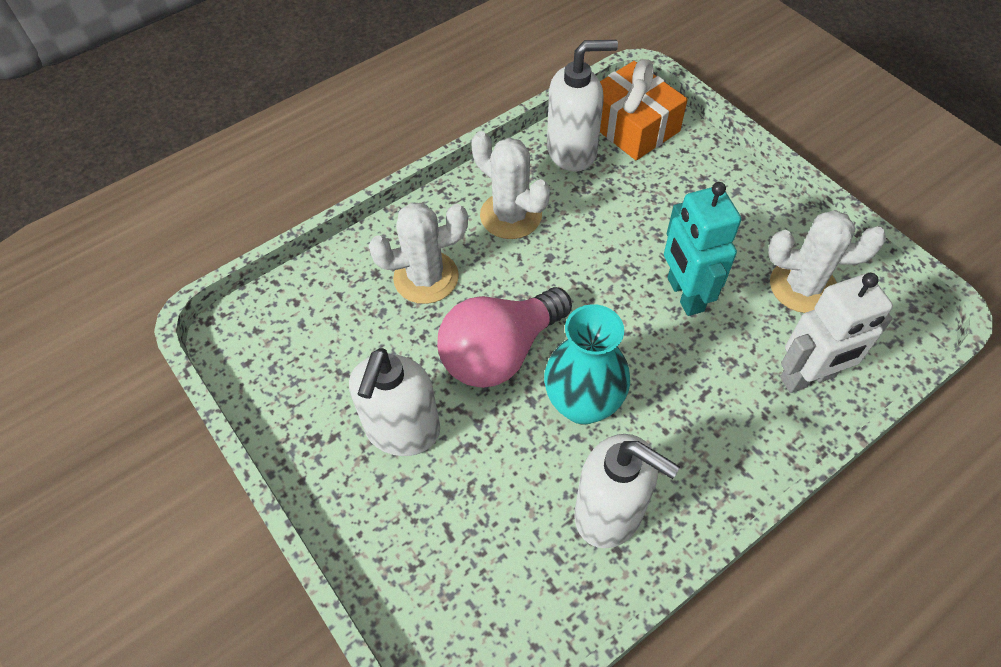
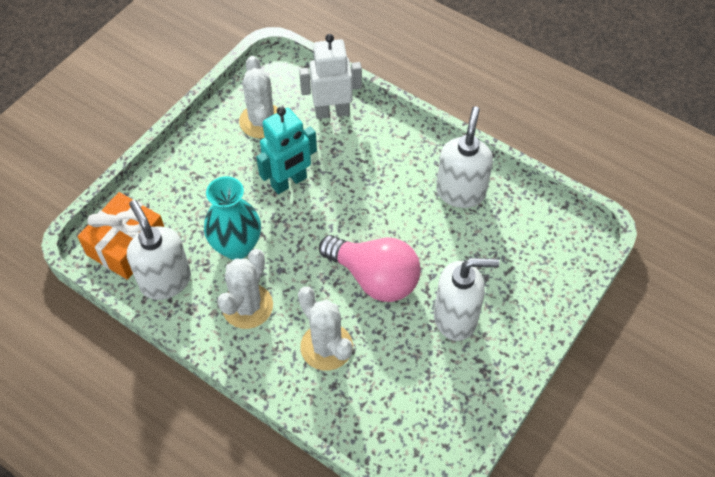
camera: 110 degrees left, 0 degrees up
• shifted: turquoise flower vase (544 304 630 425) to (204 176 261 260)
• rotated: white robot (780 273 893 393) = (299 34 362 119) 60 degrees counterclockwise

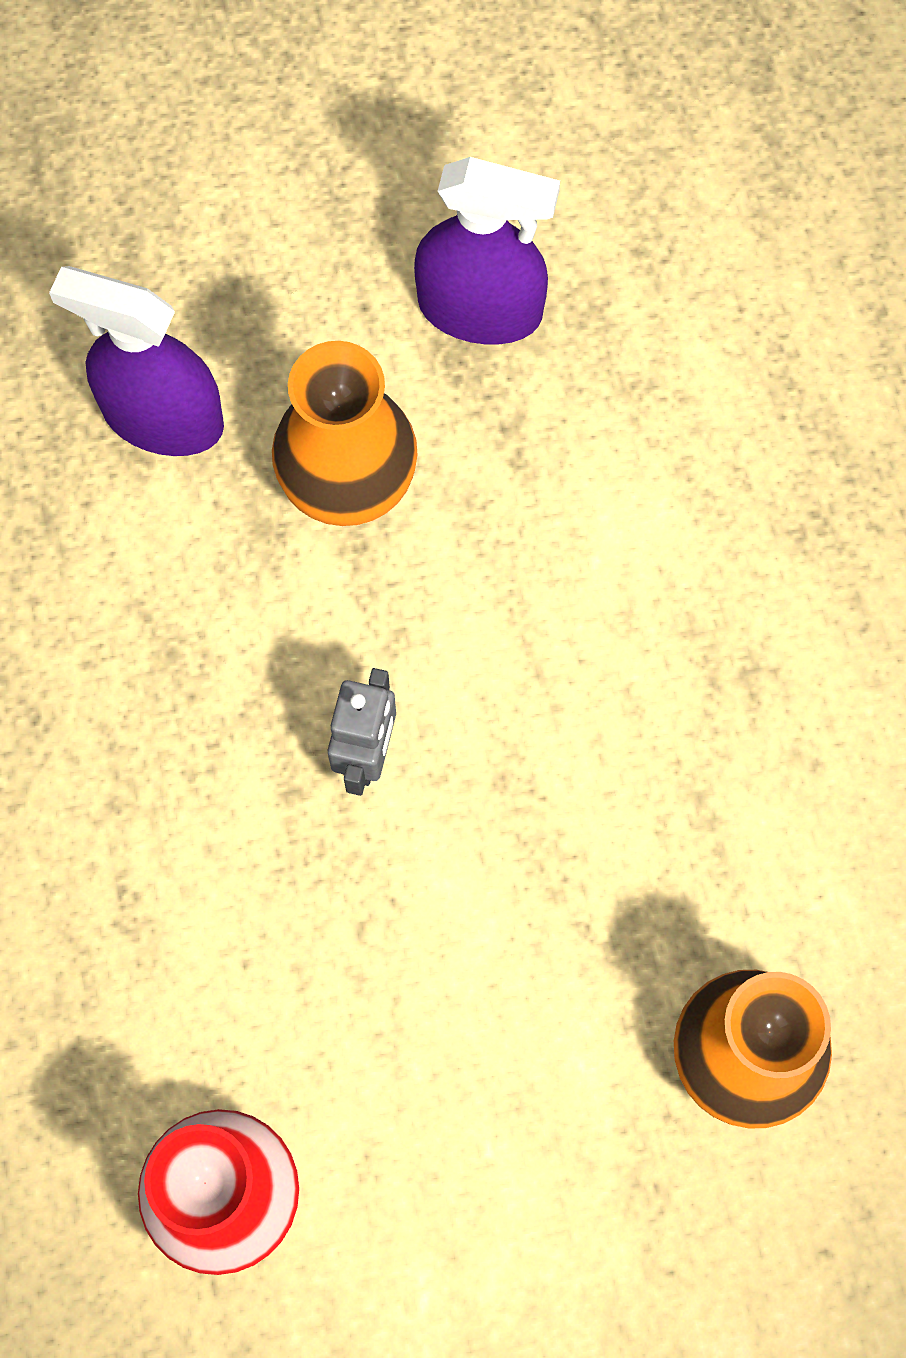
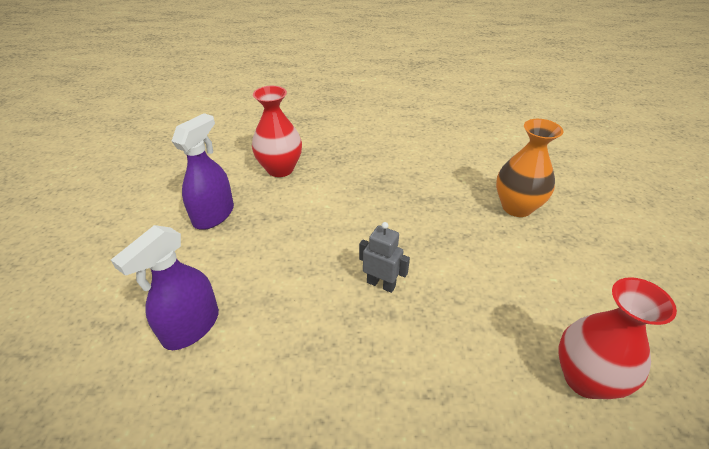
camera: 75 degrees left, 30 degrees down
• new: scarlet flower vase (252 86 302 177)
• gone: orange-coloured flower vase (272 341 418 526)

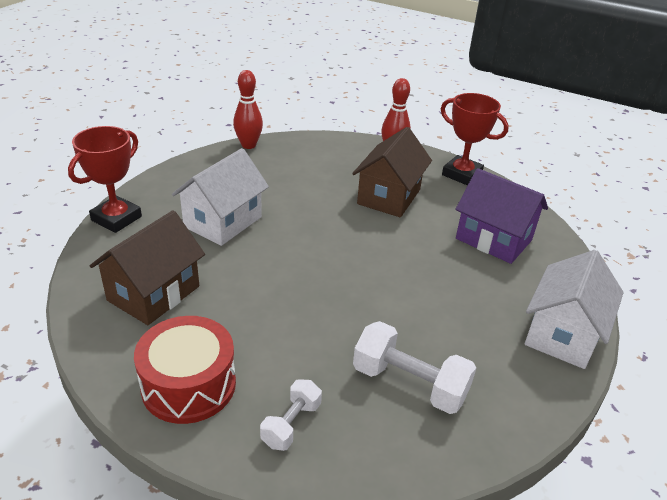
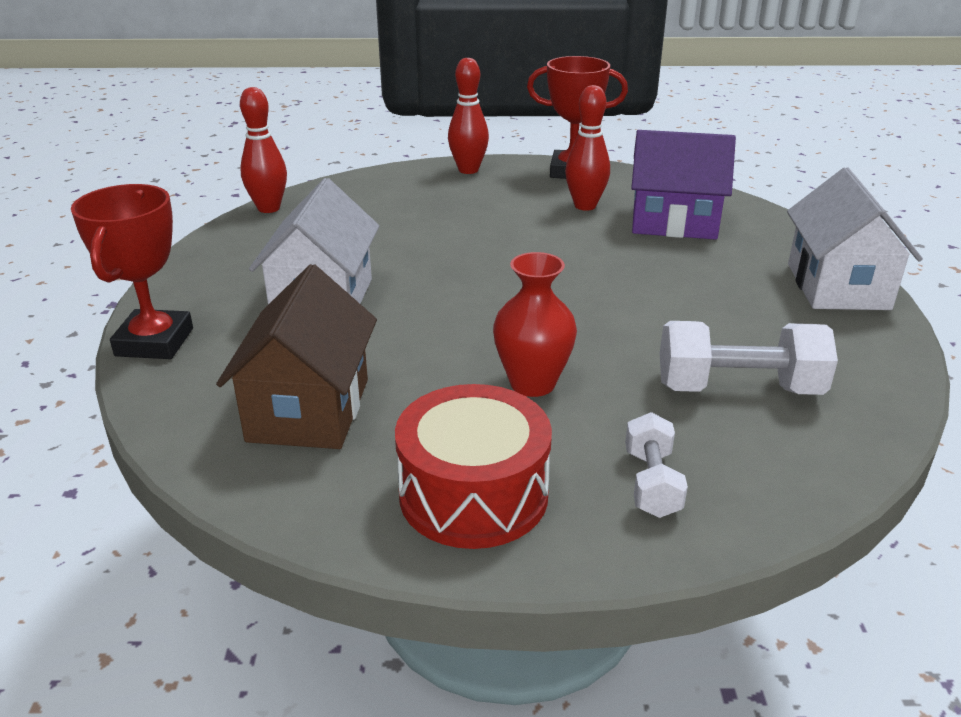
camera: 25 degrees left, 5 degrees down
• new: scarlet flower vase (493 252 577 397)
• new: scarlet bowling pin (565 85 610 211)
• gone: russet cottage (352 127 432 217)

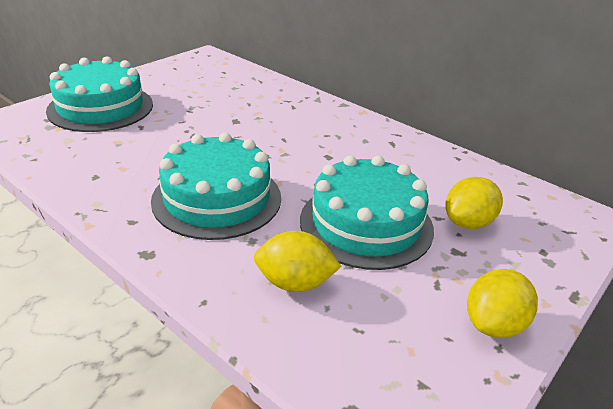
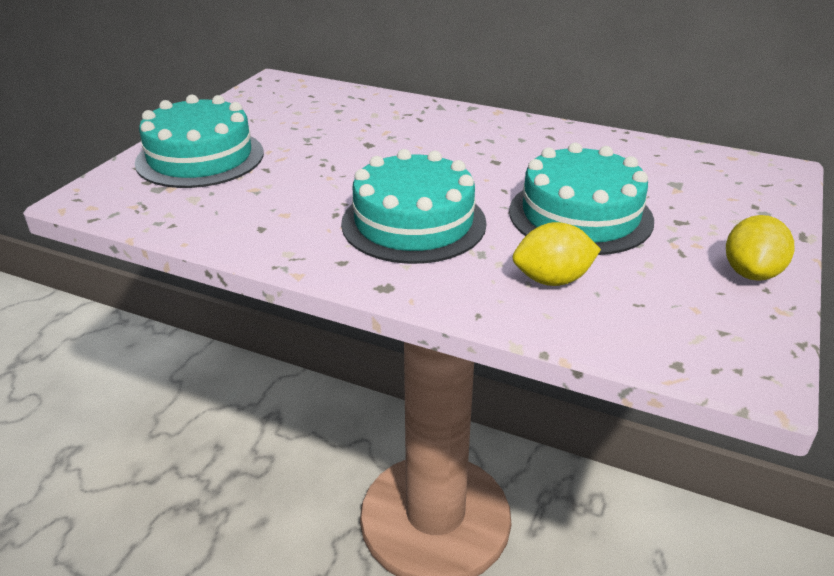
camera: 15 degrees left, 0 degrees up
• gone: golden lemon (445 177 503 229)

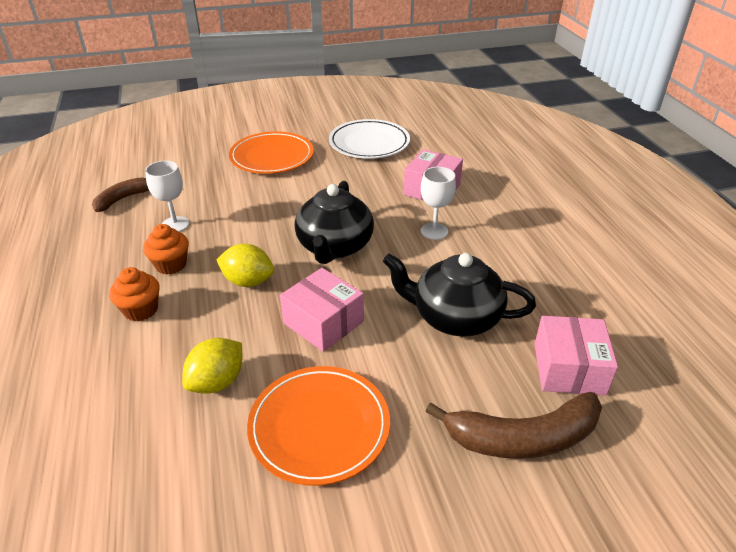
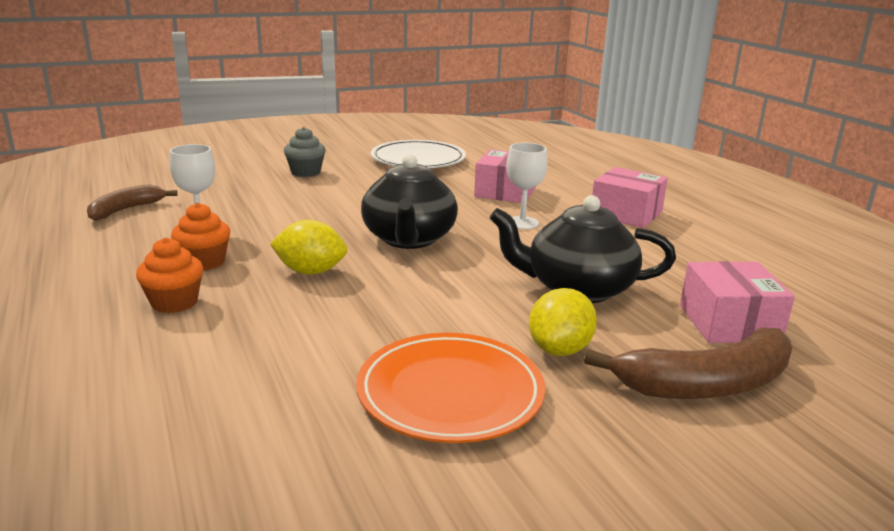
camera: 10 degrees left, 15 degrees down
• swapped: orange-coloured flat dish (229 131 314 174) to grey fairy cake (284 127 326 177)
• shifted: golden lemon (182 338 242 394) to (529 288 597 356)
• shifted: rose-pink package (280 268 364 352) to (592 167 668 228)

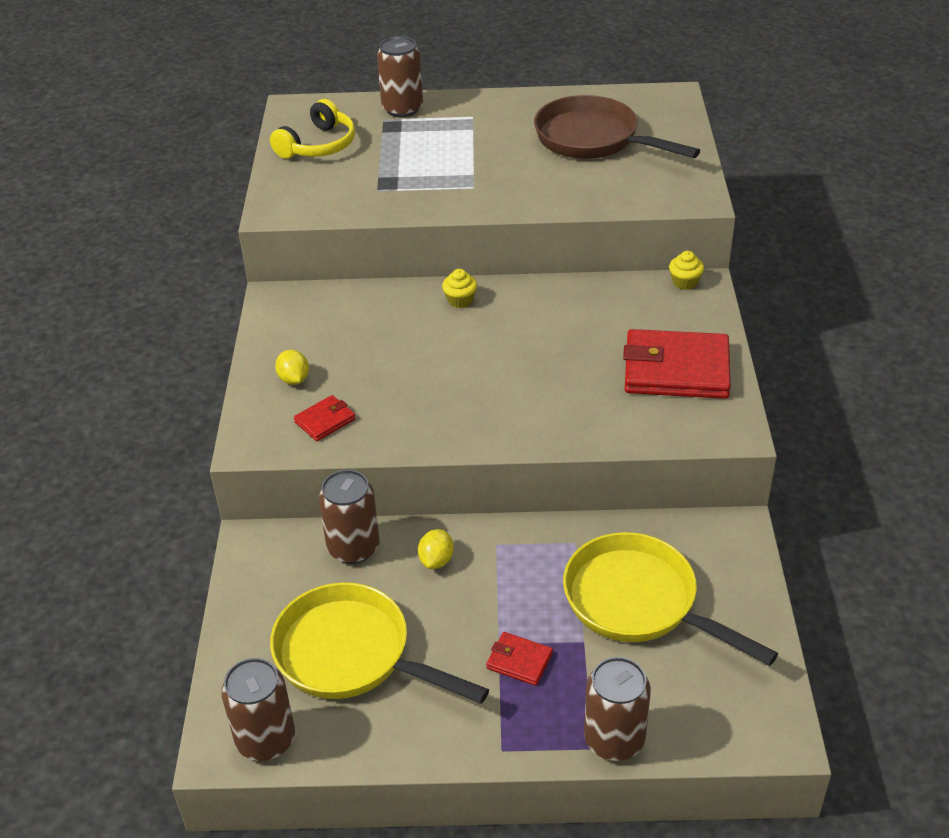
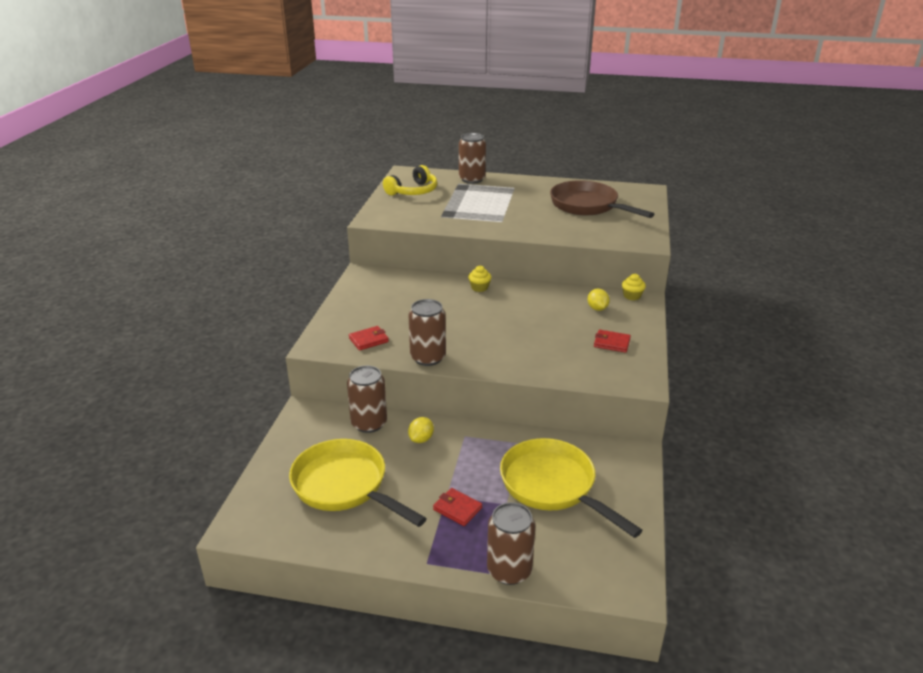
camera: 10 degrees right, 10 degrees down
• shifted: russet soda can (221 658 295 761) to (408 299 446 366)
• shifted: golden lemon (275 350 309 385) to (588 289 610 311)
• scaled: scarlet wallet (623 329 731 399) = (594 330 631 353) x0.47

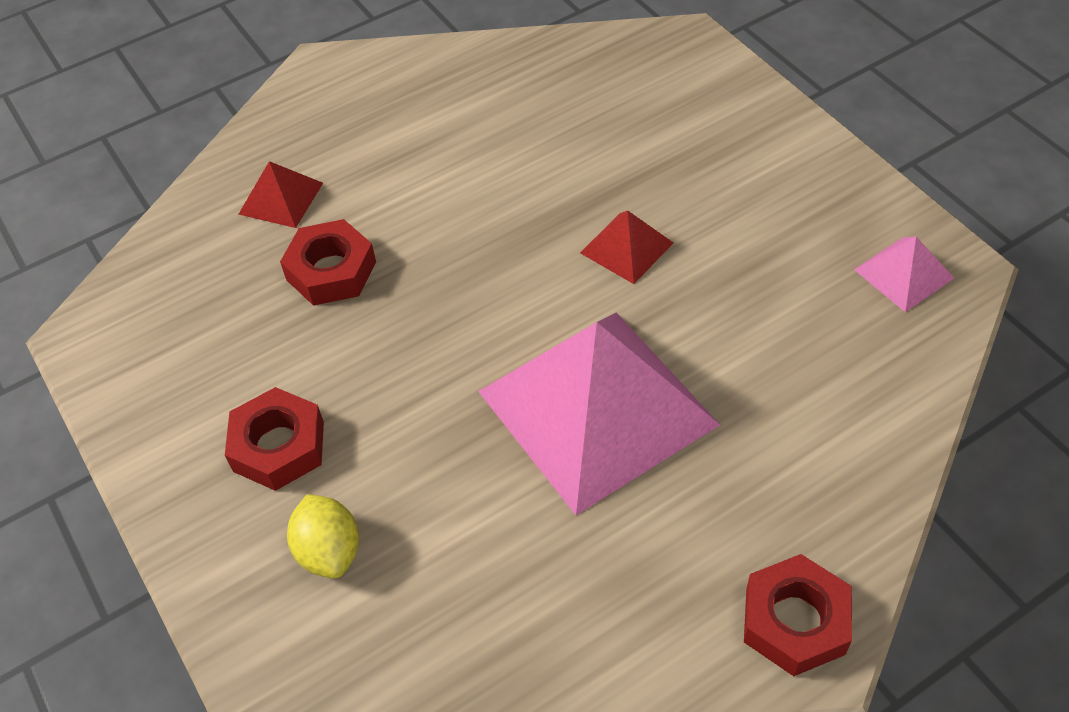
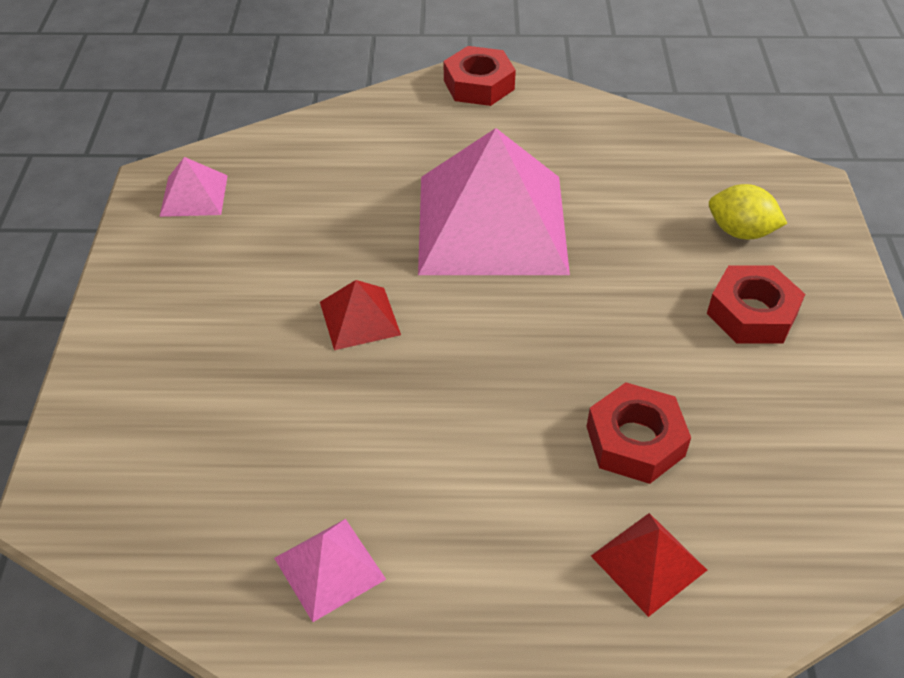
camera: 150 degrees left, 5 degrees down
• new: rose-pink solid pyramid (274 519 386 622)
• rotated: golden lemon (287 494 359 579) = (709 184 788 239) 75 degrees counterclockwise

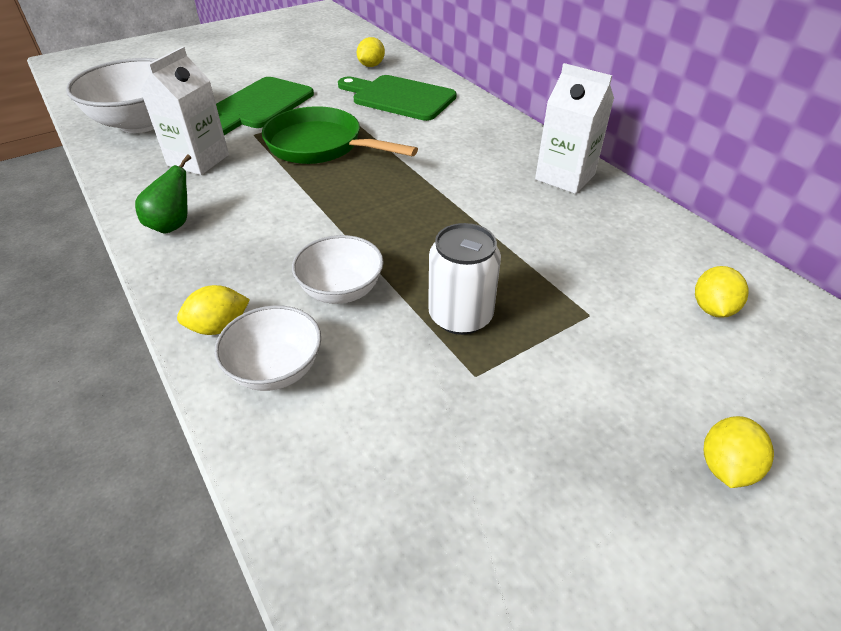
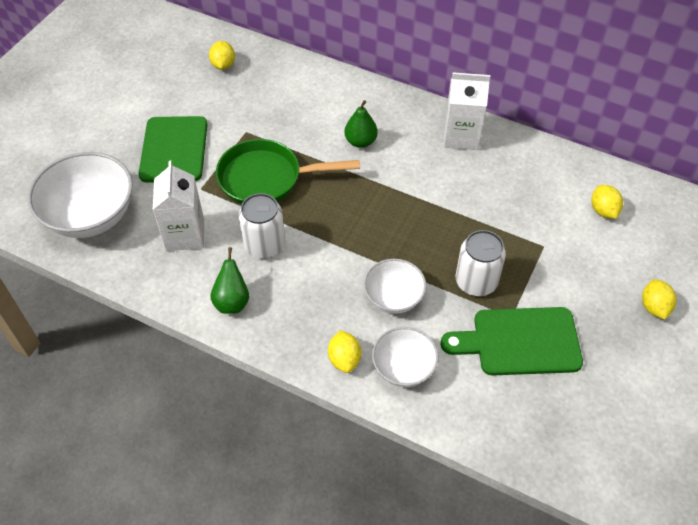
camera: 30 degrees left, 10 degrees up
• new: white soda can (239 193 285 259)
• rotated: golden lemon (177 285 250 335) = (328 330 361 373) 45 degrees counterclockwise
• new: green toy pear (344 100 378 148)
• shifted: green bread board (338 75 457 121) to (441 307 583 375)

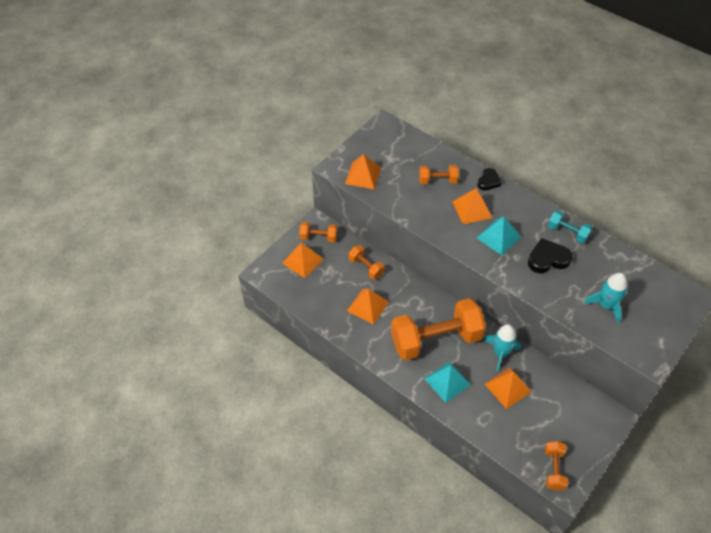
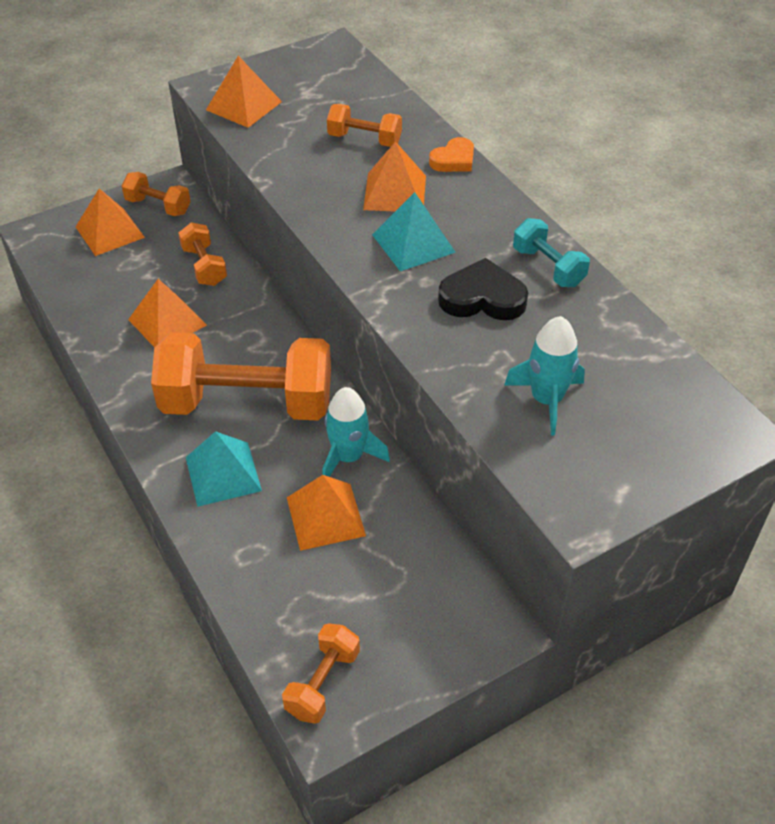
camera: 20 degrees right, 5 degrees down
• repainted: black heart (477 168 502 191) to orange-coloured heart (429 137 474 172)

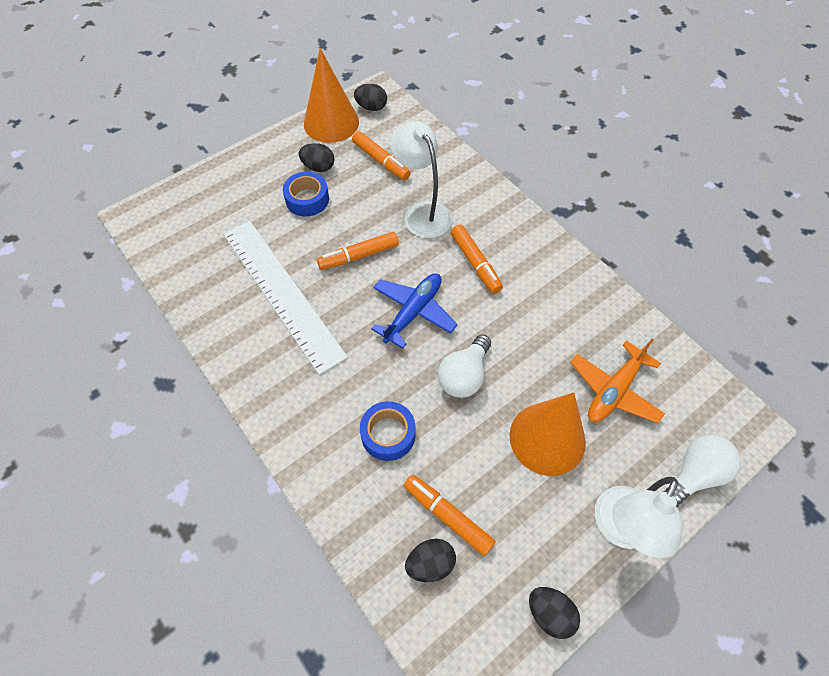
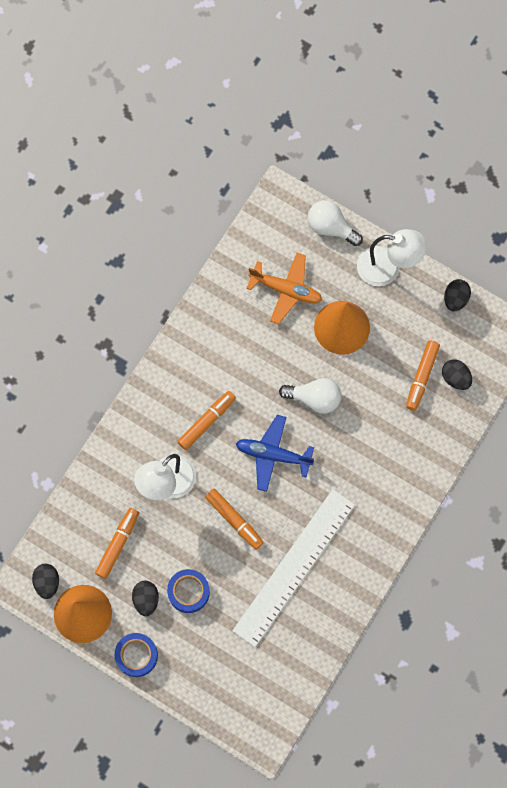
camera: 110 degrees left, 15 degrees up
• shifted: cobalt tape (360 401 416 461) to (114 633 158 677)

